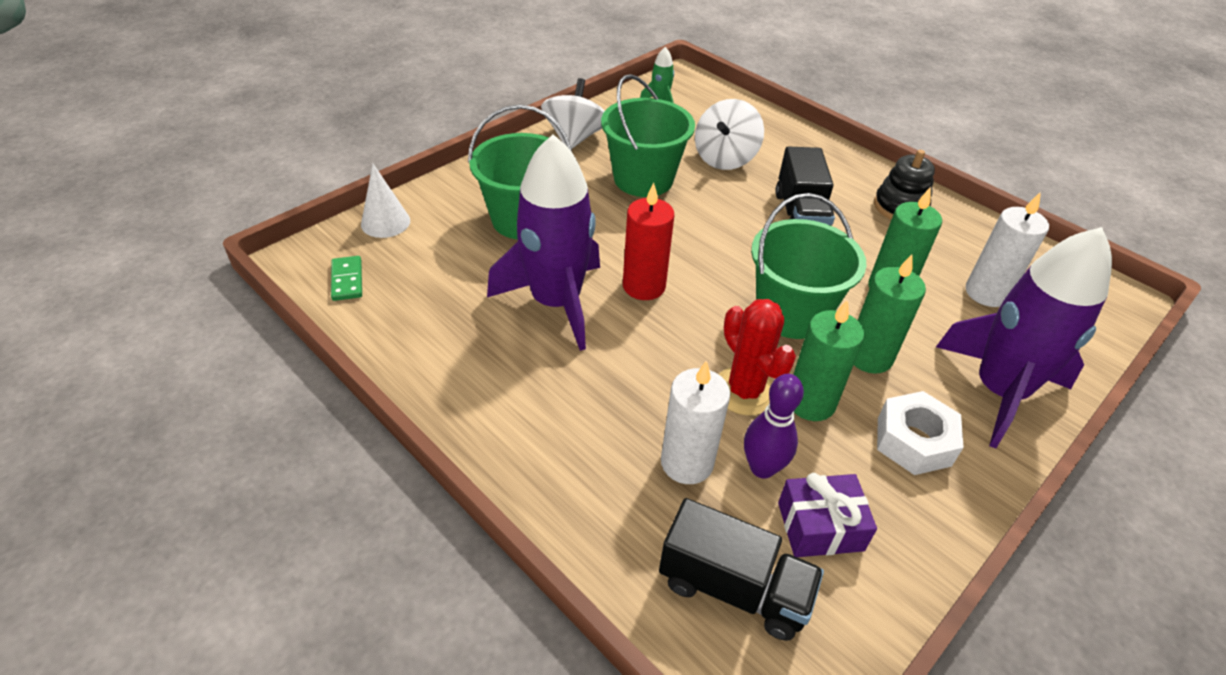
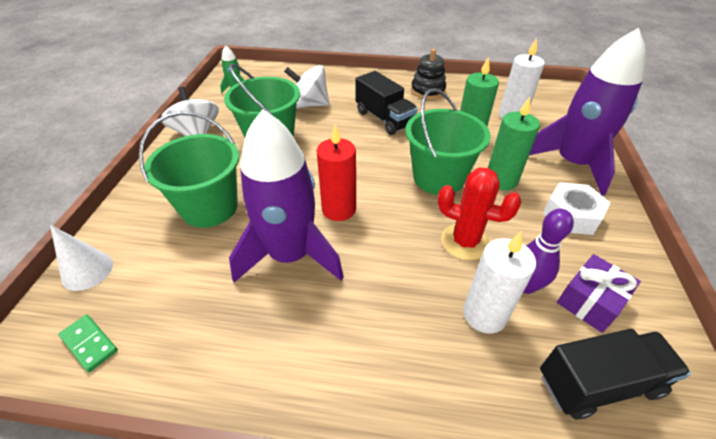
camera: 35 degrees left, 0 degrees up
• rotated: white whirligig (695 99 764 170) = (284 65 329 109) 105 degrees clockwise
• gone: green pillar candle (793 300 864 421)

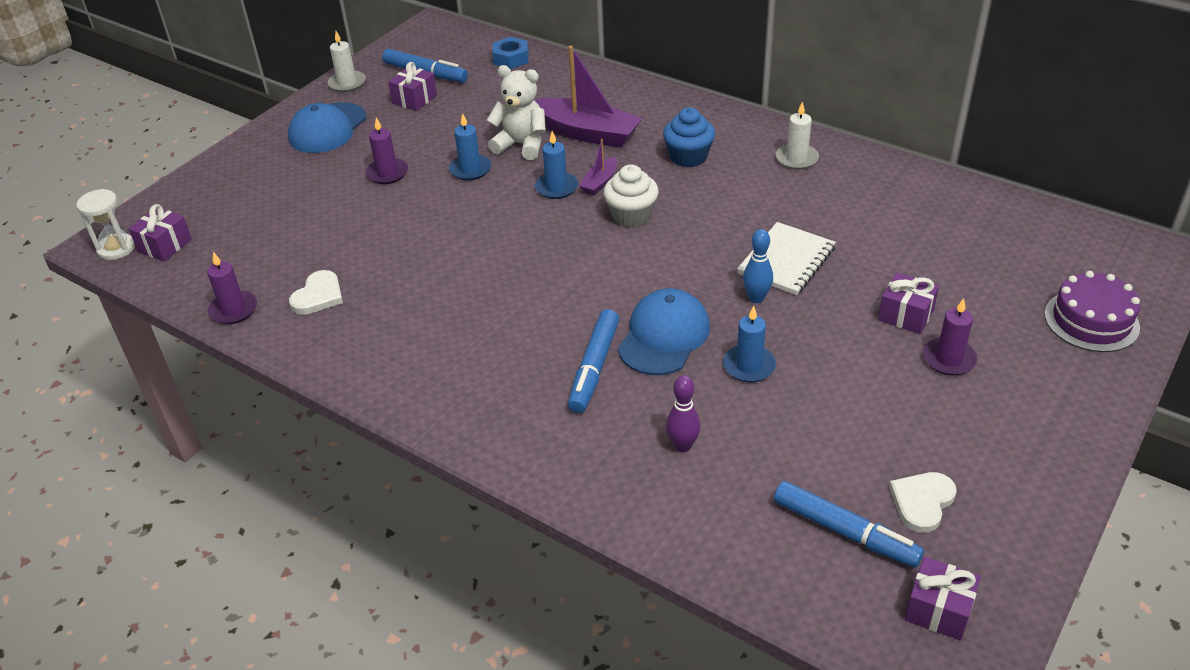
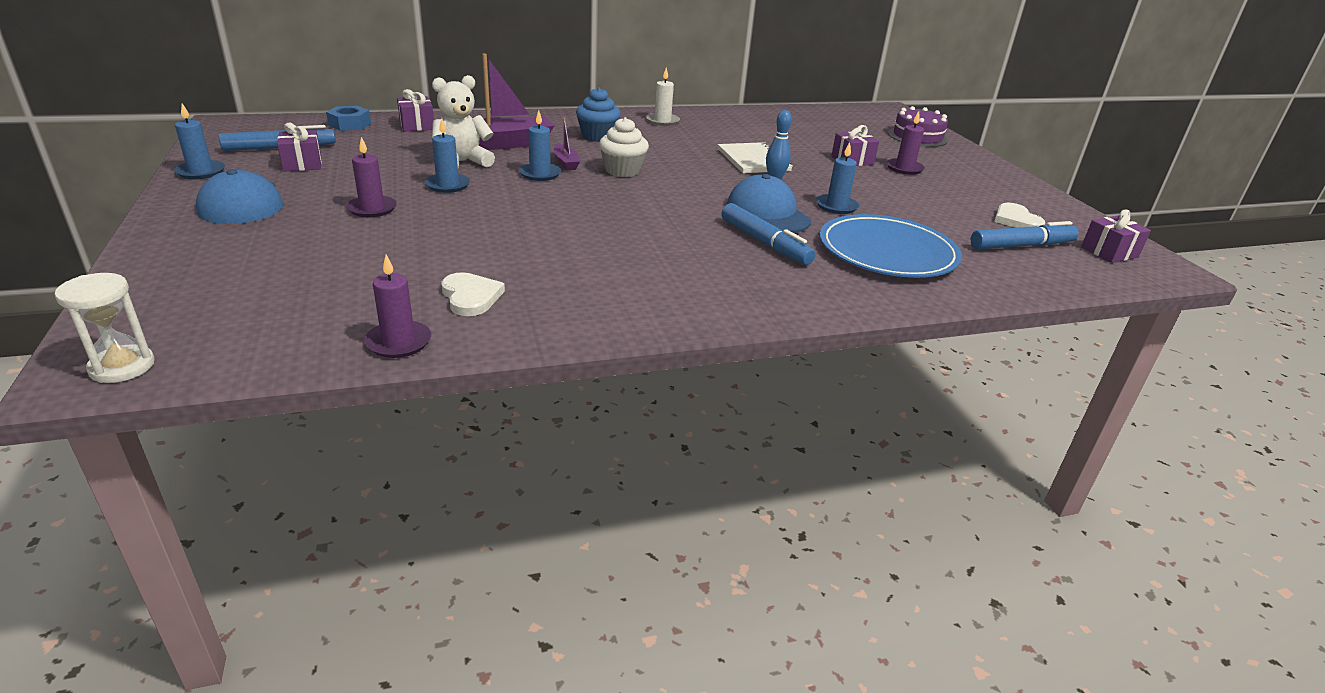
camera: 55 degrees left, 10 degrees down
• repainted: white pillar candle (328 31 366 92) to cobalt pillar candle (174 103 225 179)
• shifted: purple gift (129 204 192 262) to (397 89 434 131)
• swapped: purple bowling pin (666 375 701 452) to cobalt flat dish (820 214 962 278)

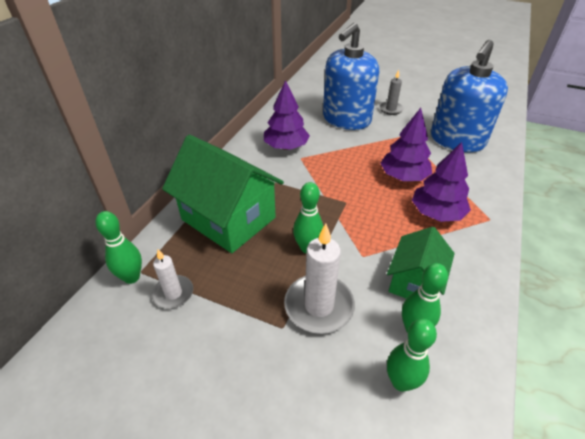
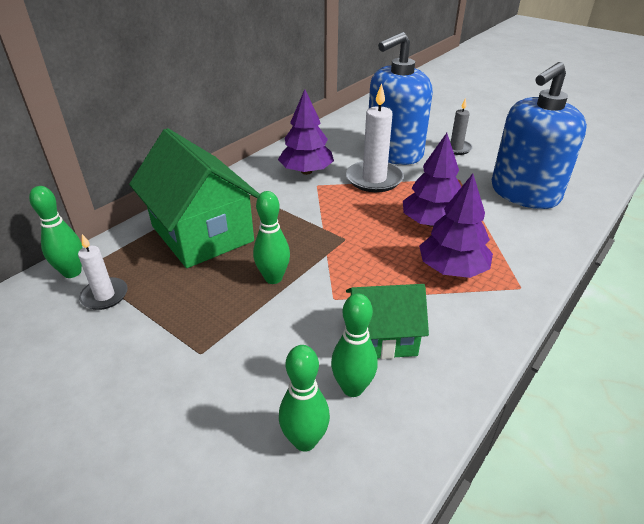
camera: 15 degrees right, 5 degrees down
• shifted: white pillar candle (284 224 355 334) to (346 83 404 192)
• rotated: green cottage (387 227 455 299) = (346 284 429 359) 45 degrees clockwise

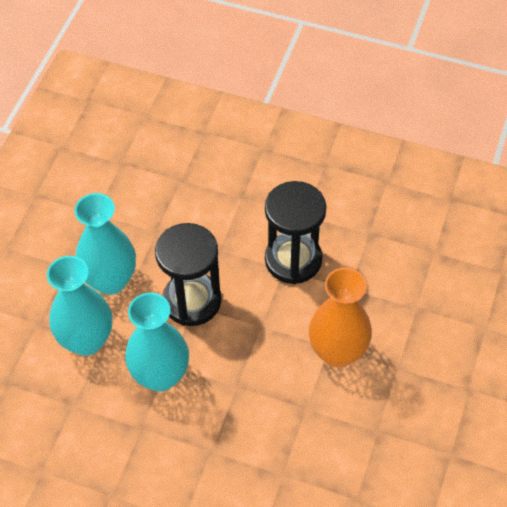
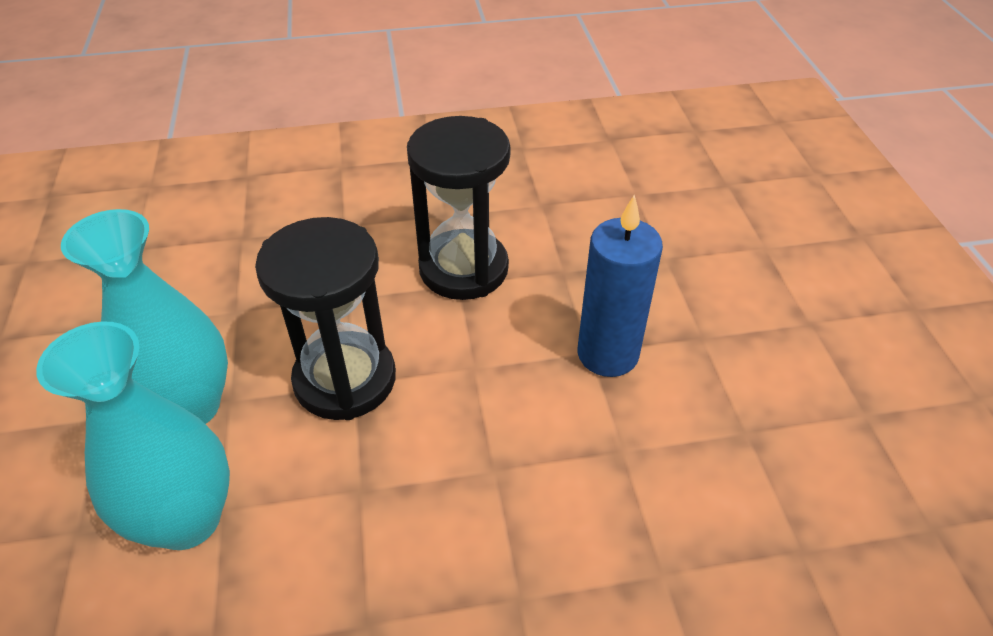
camera: 30 degrees left, 10 degrees down
• swapped: orange-coloured flower vase (309 268 372 368) to cobalt pillar candle (577 194 663 377)
• gone: turquoise flower vase (125 292 189 392)

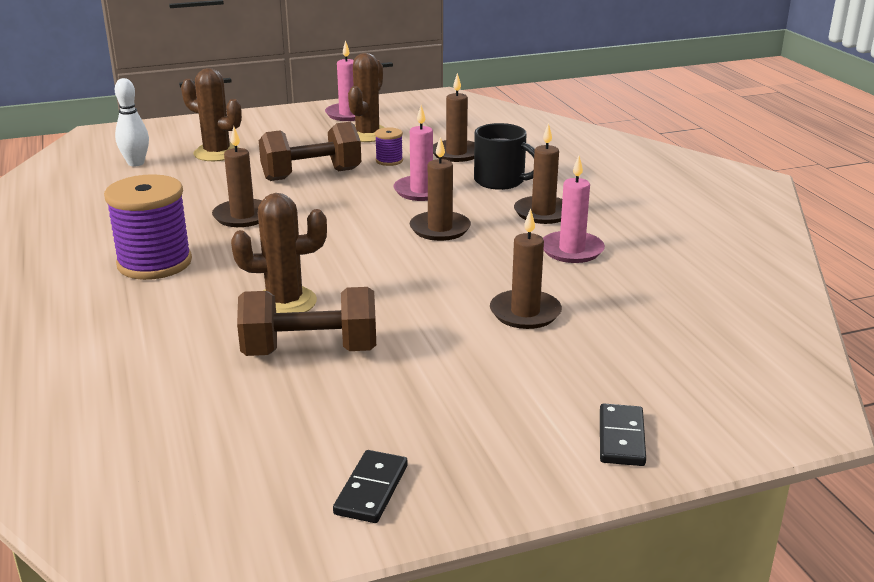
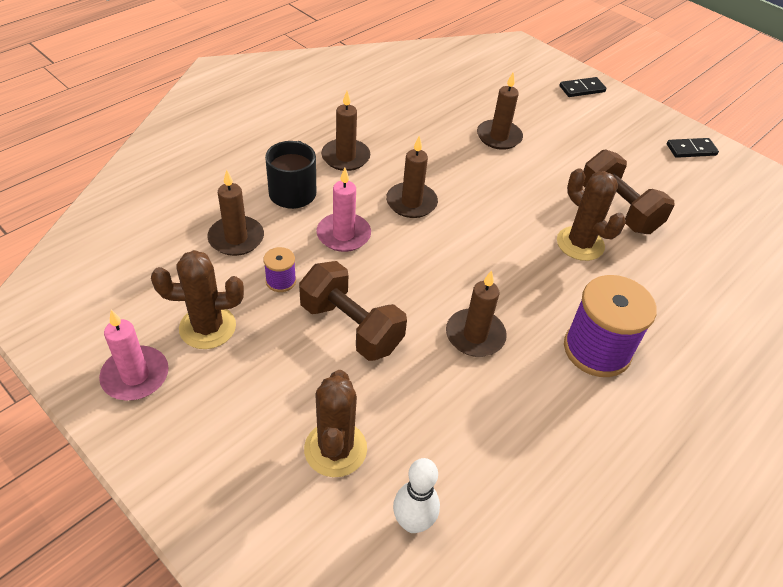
camera: 120 degrees left, 20 degrees up
• gone: rose-pink pillar candle (543 156 605 263)

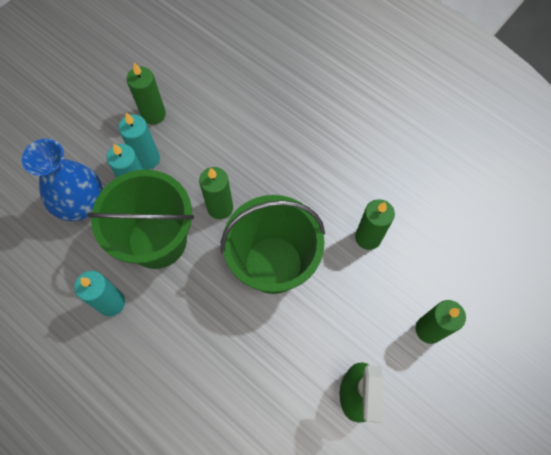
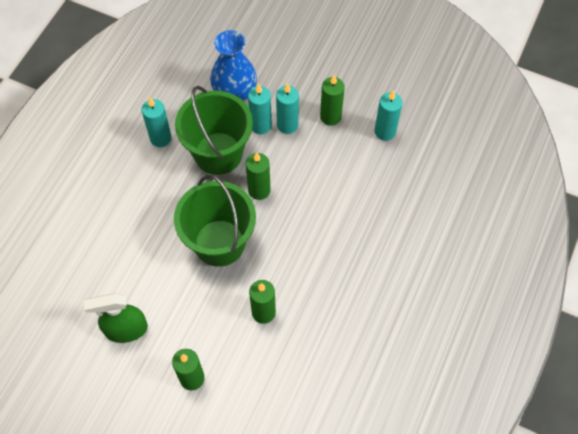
camera: 75 degrees right, 5 degrees down
• new: turquoise pillar candle (375 90 403 141)

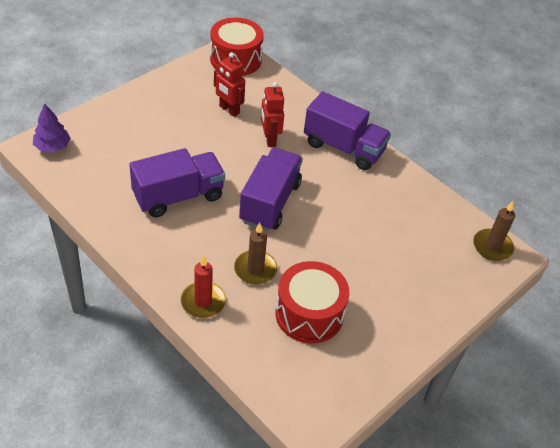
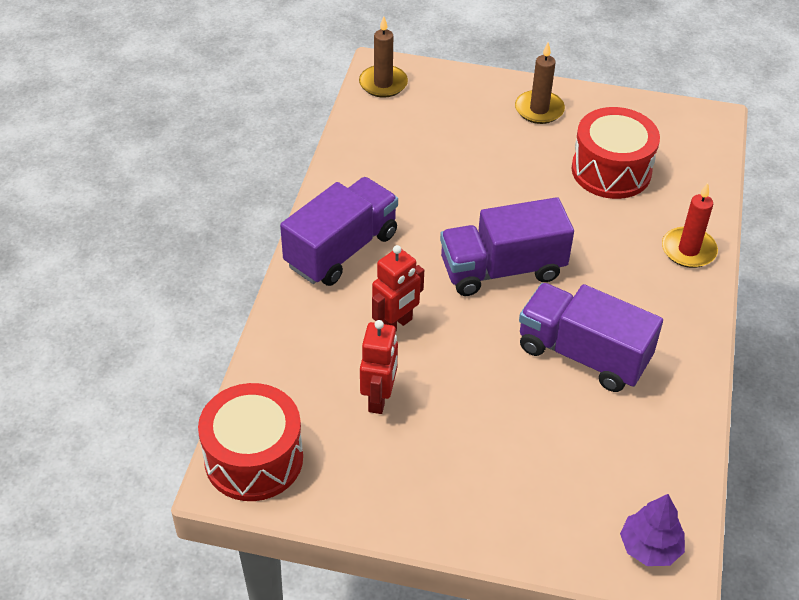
camera: 120 degrees left, 0 degrees up
• rotated: purple lorry (304 91 391 170) = (280 177 398 286) 45 degrees clockwise
• shifted: russet pillar candle (234 223 277 285) to (515 42 565 124)

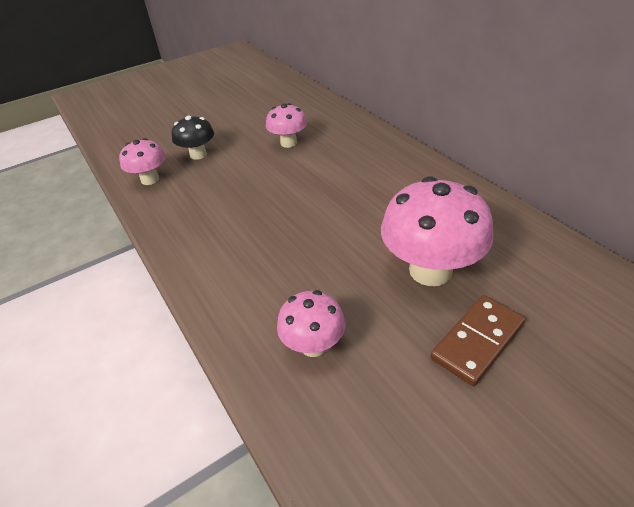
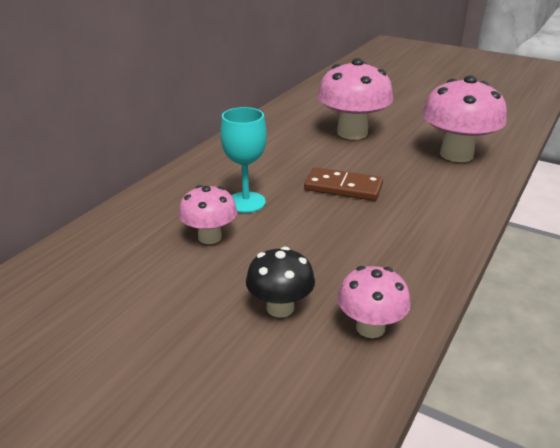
camera: 120 degrees left, 10 degrees down
• new: turquoise chalice (220 107 267 213)
• shifted: russet domino piece (430 295 525 386) to (304 167 383 201)
• scaled: rose-pink toadstool (277 290 346 357) = (422 75 507 162) x1.76

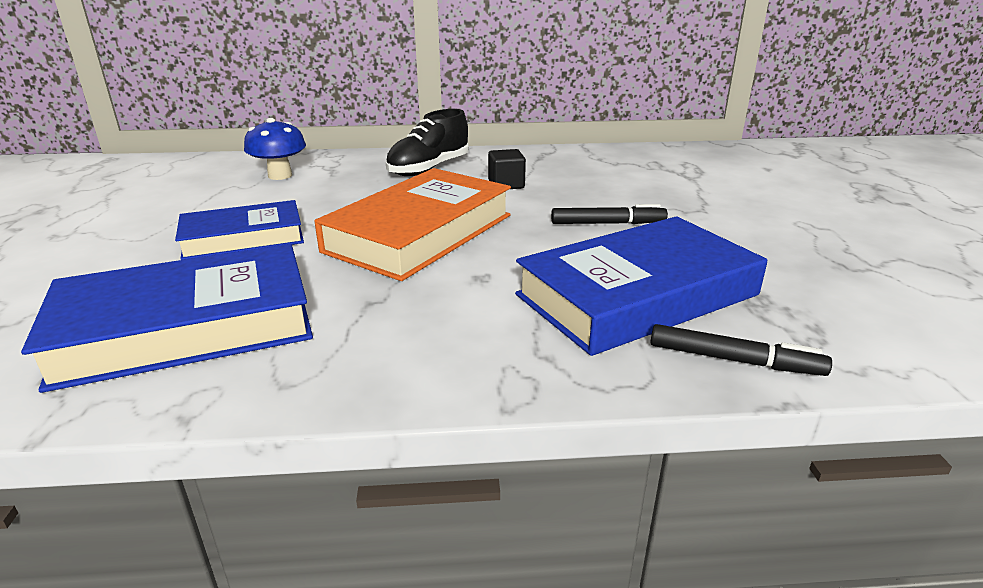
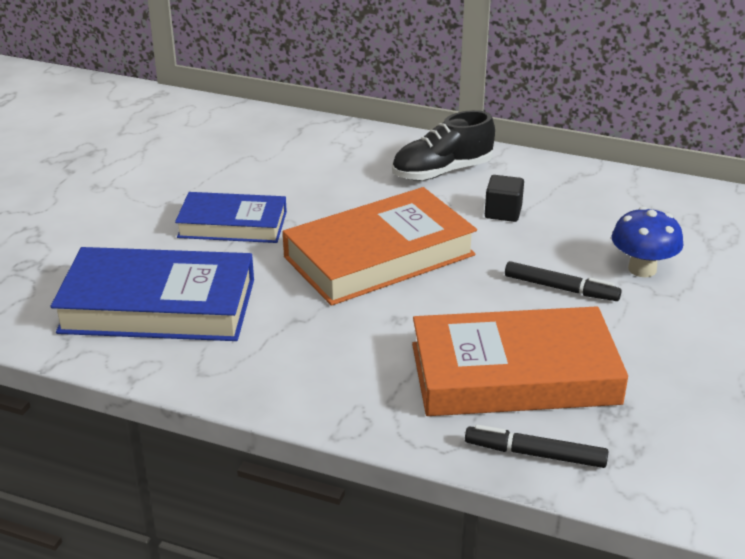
camera: 25 degrees right, 5 degrees up
• repainted: cobalt hardcover (515 216 767 356) to orange-coloured hardcover (412 306 628 416)
• rotated: black marker (650 324 832 376) = (465 425 608 468) 150 degrees clockwise
• shifted: cobalt toadstool (244 118 306 180) to (612 207 683 277)

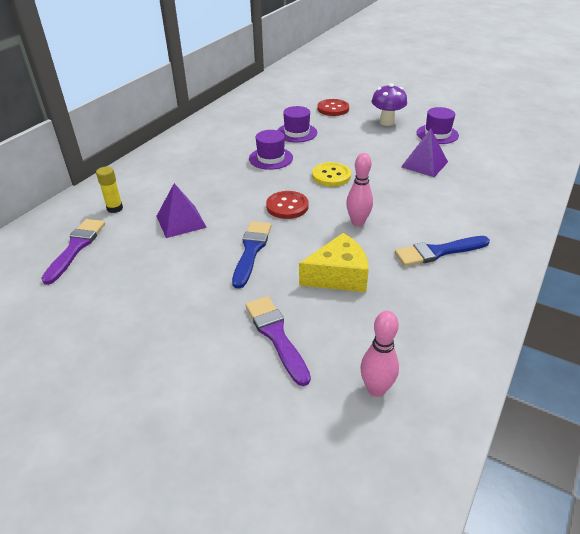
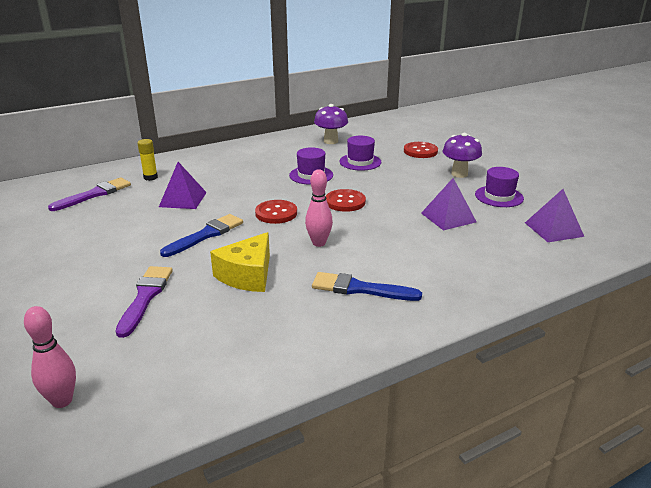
camera: 30 degrees right, 10 degrees down
• shifted: rose-pink bowling pin (360 311 399 397) to (24 306 76 408)
• rotated: golden piece of cheese (299 233 369 292) = (210 232 270 292) 105 degrees clockwise
• new: purple toadstool (314 104 348 144)
• repainted: golden button (312 162 351 187) to scarlet button (326 189 366 212)
• new: purple solid pyramid (525 189 584 242)

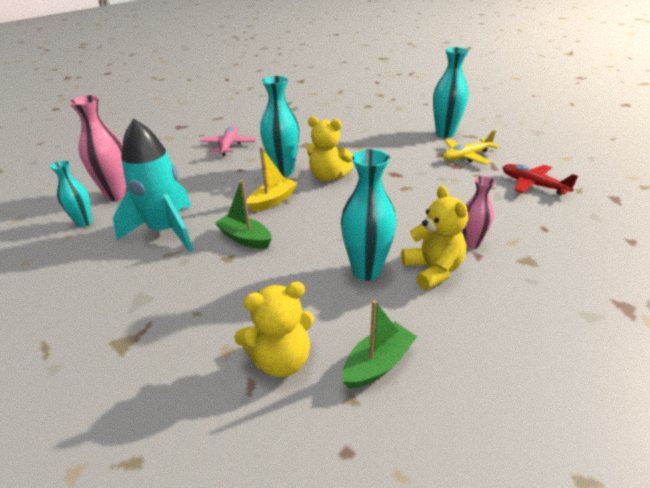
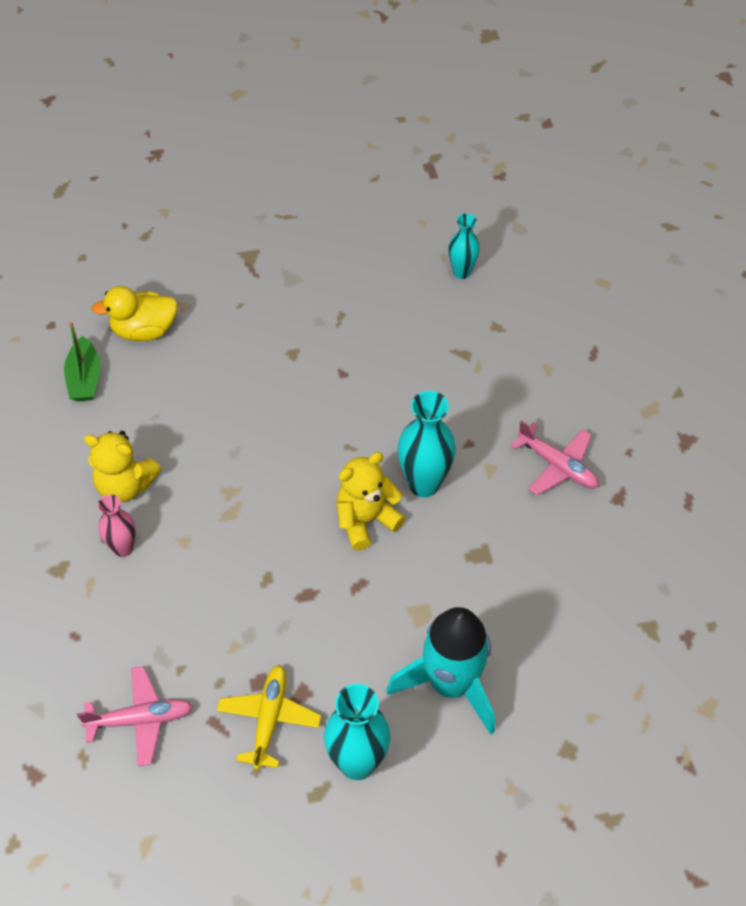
camera: 125 degrees right, 20 degrees up
• repainted: scarlet plane (502 164 578 195) to rose-pink plane (77 666 193 766)
• swapped: golden stuffed bear (234 282 314 377) to golden rubber duck (92 286 178 341)
• shifted: turquoise rocket (113 118 193 252) to (386 607 495 735)
• gone: rose-pink flower vase (69 95 128 201)
• gone: green toy boat (215 180 271 249)
• gone: golden toy boat (247 147 297 212)
• gone: turquoise flower vase (341 149 396 281)

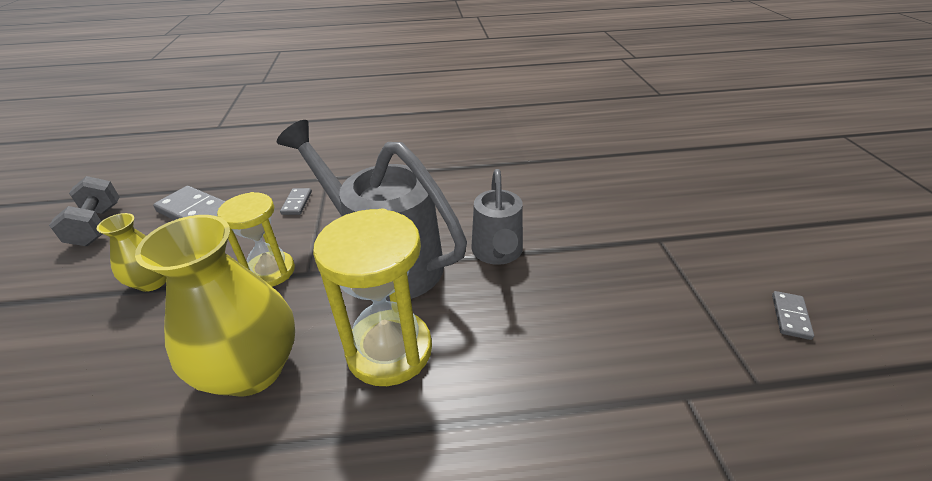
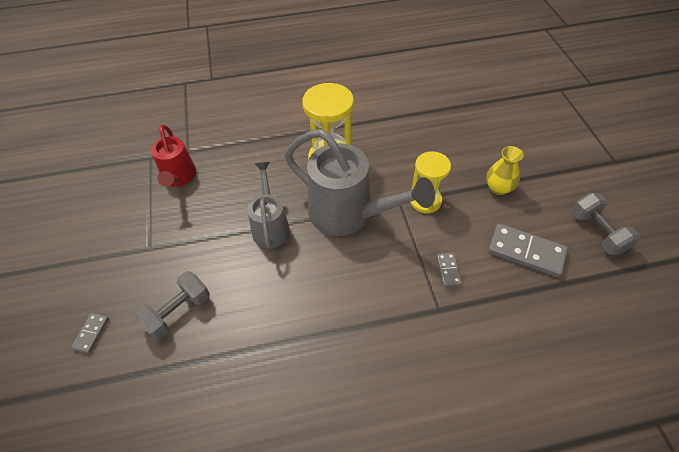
camera: 175 degrees right, 15 degrees up
• shifted: grey domino piece (772 291 814 340) to (71 313 109 353)
• new: grey dumbbell (134 271 210 340)
• new: scarlet watering pot (151 125 196 187)
• gone: golden flower vase (135 215 295 396)

